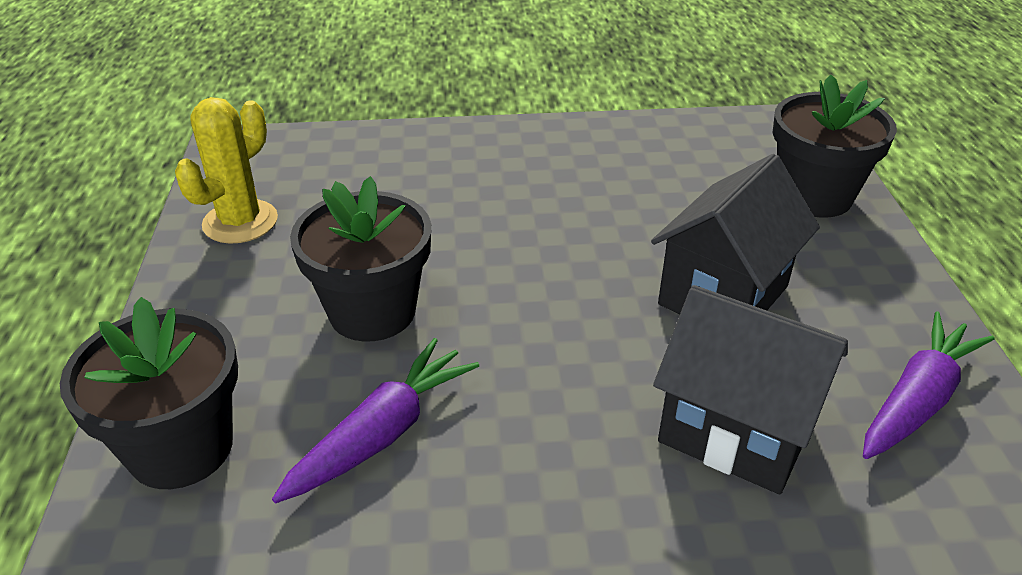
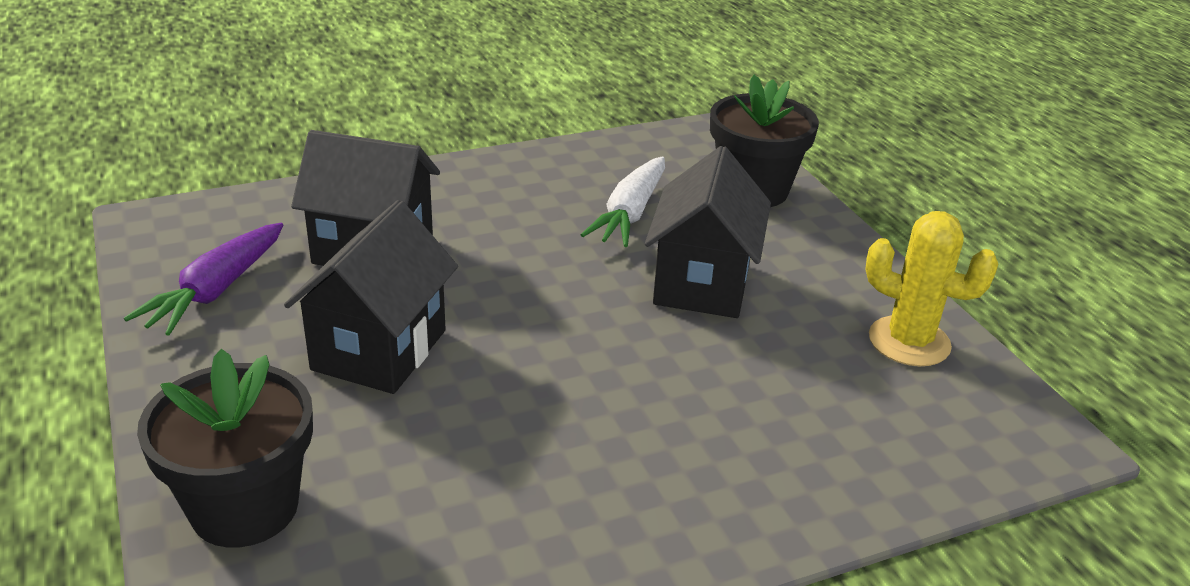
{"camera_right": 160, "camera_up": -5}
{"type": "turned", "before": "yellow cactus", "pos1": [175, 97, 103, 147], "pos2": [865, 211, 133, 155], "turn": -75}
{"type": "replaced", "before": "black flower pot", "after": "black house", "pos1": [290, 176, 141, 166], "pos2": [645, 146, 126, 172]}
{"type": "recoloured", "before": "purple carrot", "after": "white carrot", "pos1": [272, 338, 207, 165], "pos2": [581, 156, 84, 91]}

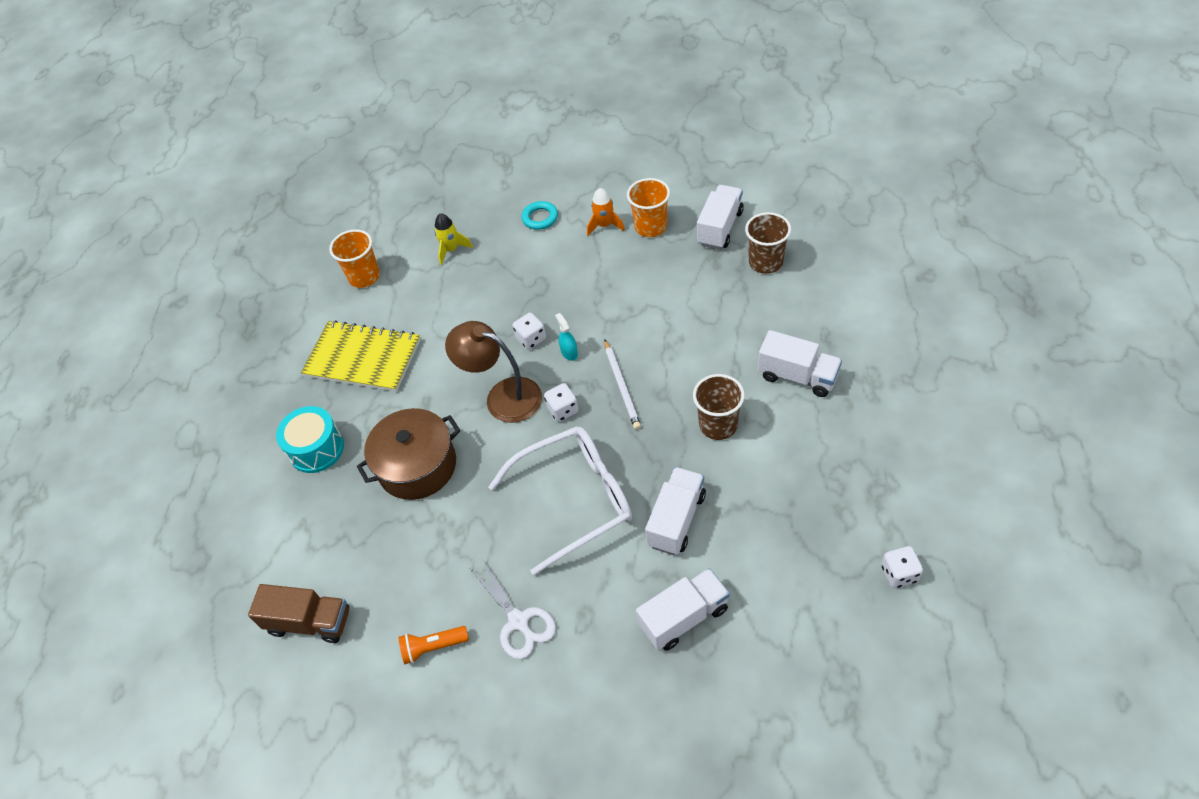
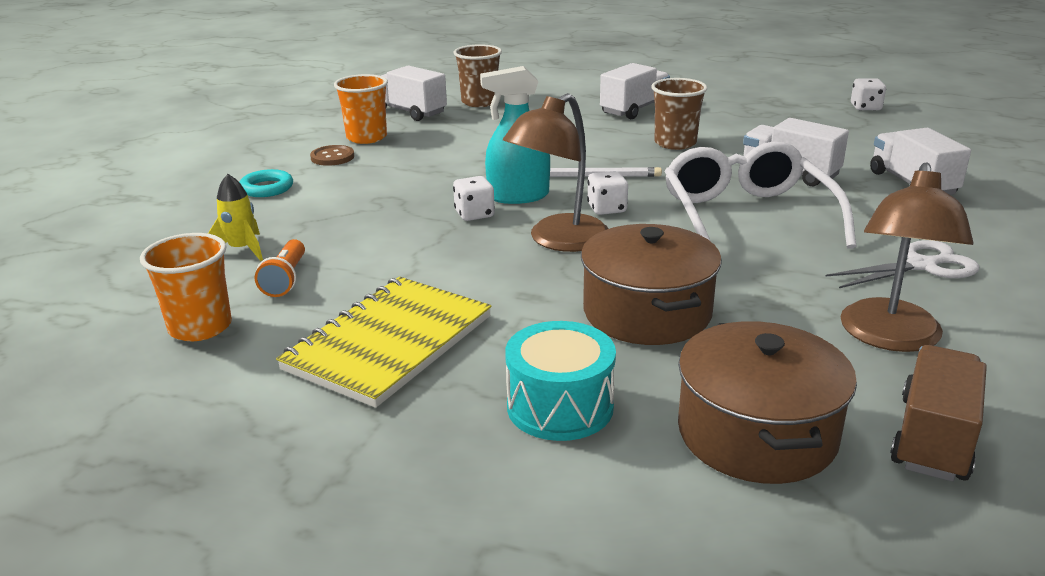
{"camera_right": -80, "camera_up": -25}
{"type": "replaced", "before": "orange rocket", "after": "brown button", "pos1": [587, 188, 38, 48], "pos2": [310, 145, 44, 21]}
{"type": "resized", "before": "turquoise spray bottle", "pos1": [555, 313, 23, 48], "pos2": [480, 66, 70, 138], "scale": 1.97}
{"type": "moved", "before": "orange flashlight", "pos1": [399, 626, 70, 38], "pos2": [255, 239, 50, 58]}
{"type": "added", "after": "brown lamp", "pos2": [840, 162, 134, 190]}
{"type": "added", "after": "brown pot", "pos2": [678, 321, 179, 163]}

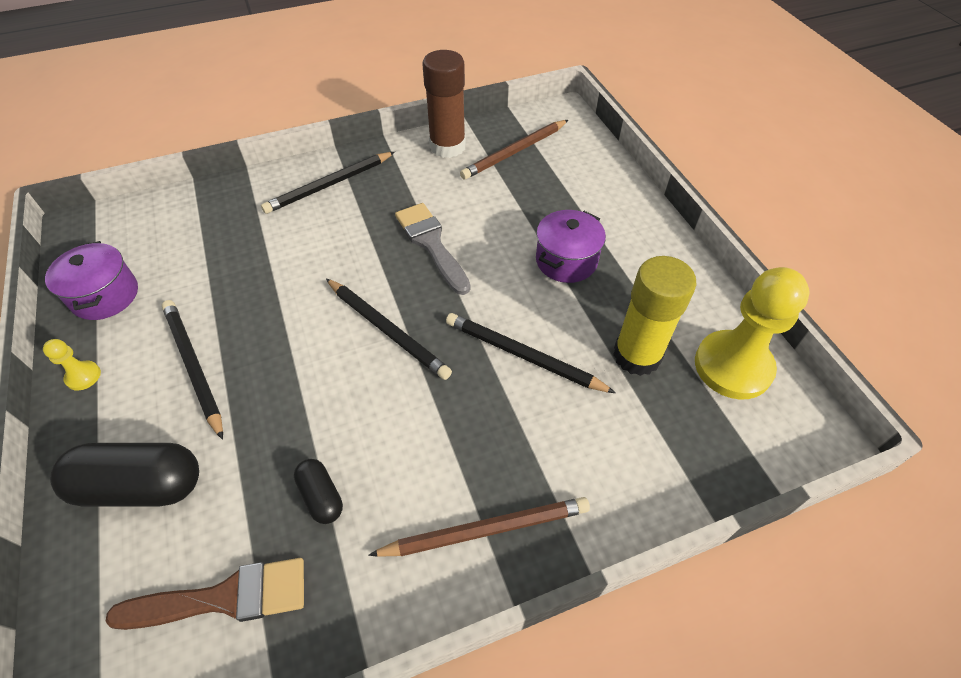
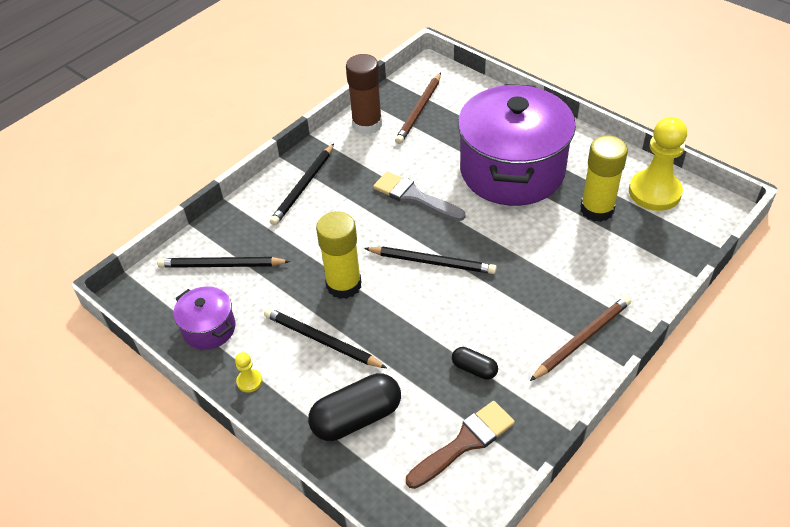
{"camera_right": -25, "camera_up": -5}
{"type": "resized", "before": "purple pot", "pos1": [536, 210, 70, 73], "pos2": [458, 84, 118, 122], "scale": 2.24}
{"type": "moved", "before": "black pencil", "pos1": [446, 313, 170, 80], "pos2": [157, 257, 134, 11]}
{"type": "added", "after": "yellow glue stick", "pos2": [316, 211, 45, 88]}

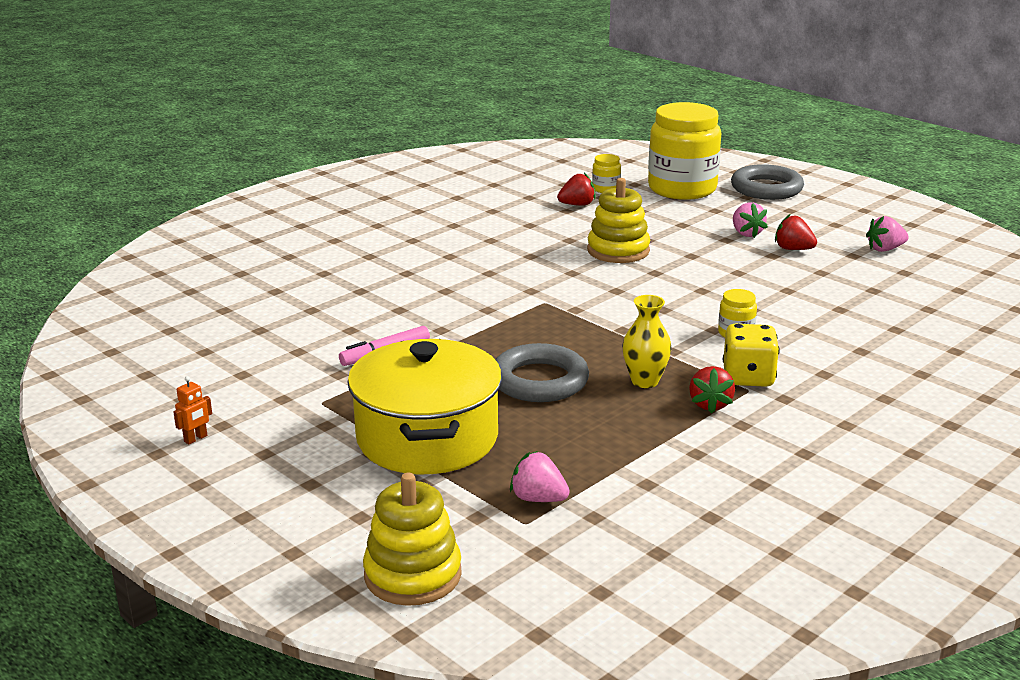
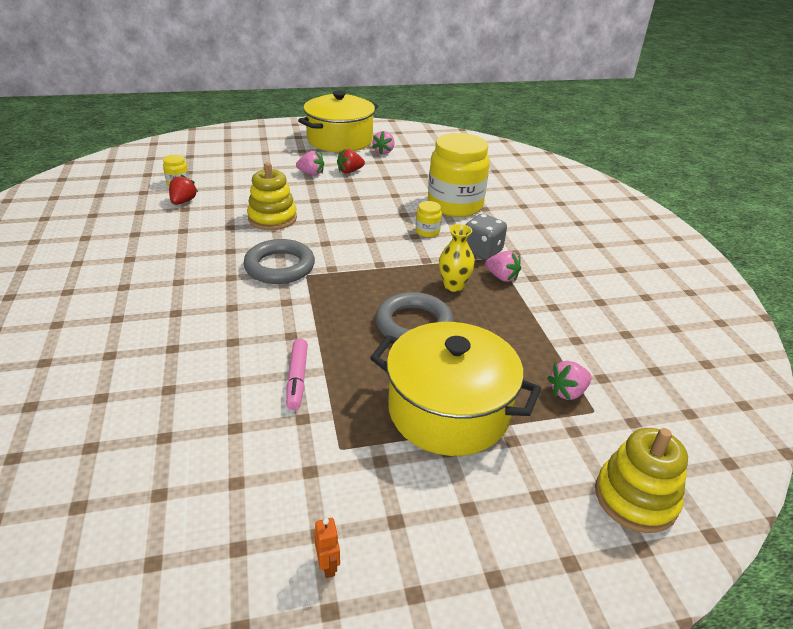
{"camera_right": -60, "camera_up": 10}
{"type": "moved", "before": "yellow jar", "pos1": [648, 102, 73, 98], "pos2": [428, 133, 62, 84]}
{"type": "moved", "before": "grey ring", "pos1": [731, 164, 73, 36], "pos2": [243, 239, 72, 45]}
{"type": "recoloured", "before": "yellow dice", "after": "grey dice", "pos1": [723, 324, 57, 63], "pos2": [466, 214, 41, 46]}
{"type": "recoloured", "before": "red strawberry", "after": "pink strawberry", "pos1": [689, 366, 46, 48], "pos2": [485, 251, 36, 31]}
{"type": "added", "after": "yellow pot", "pos2": [298, 91, 80, 61]}

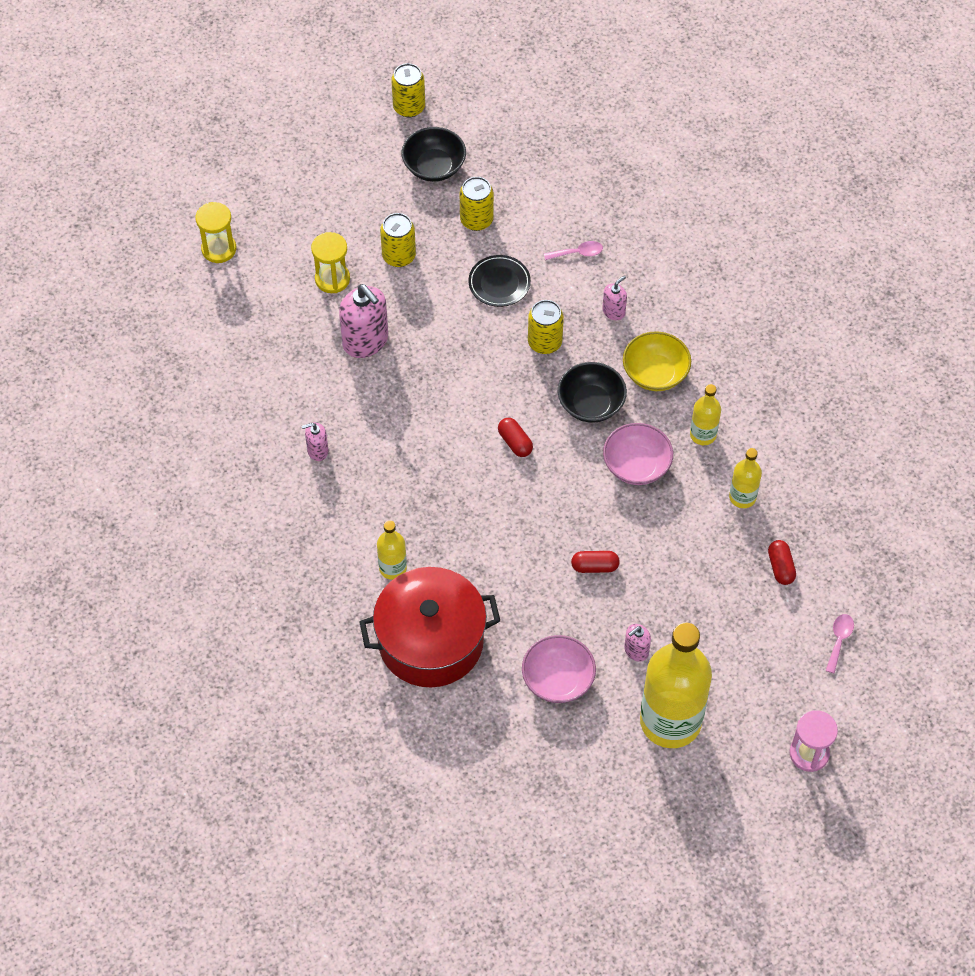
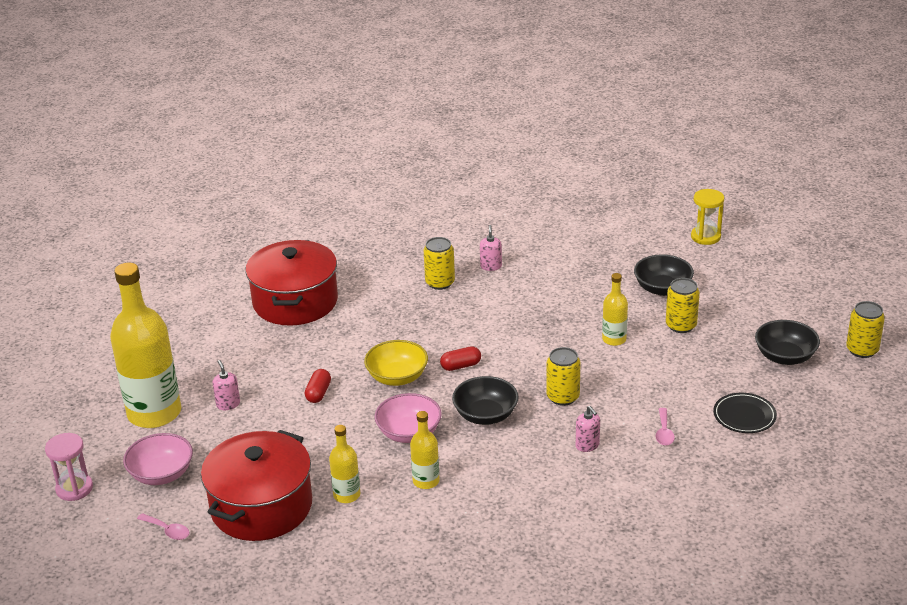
{"camera_right": 105, "camera_up": -25}
{"type": "moved", "before": "yellow can", "pos1": [460, 177, 34, 54], "pos2": [423, 237, 32, 53]}
{"type": "replaced", "before": "yellow hourglass", "after": "black bowl", "pos1": [311, 232, 39, 61], "pos2": [634, 254, 60, 42]}
{"type": "moved", "before": "black plate", "pos1": [468, 255, 63, 52], "pos2": [713, 393, 64, 40]}
{"type": "removed", "before": "pink soap dispenser", "pos1": [339, 284, 49, 74]}
{"type": "moved", "before": "yellow bowl", "pos1": [623, 331, 68, 60], "pos2": [364, 340, 64, 46]}
{"type": "moved", "before": "yellow bottle", "pos1": [377, 520, 30, 60], "pos2": [602, 273, 26, 73]}
{"type": "replaced", "before": "red capsule", "after": "red pot", "pos1": [768, 540, 28, 45], "pos2": [201, 430, 111, 111]}
{"type": "moved", "before": "pink bowl", "pos1": [522, 635, 74, 68], "pos2": [123, 433, 70, 52]}

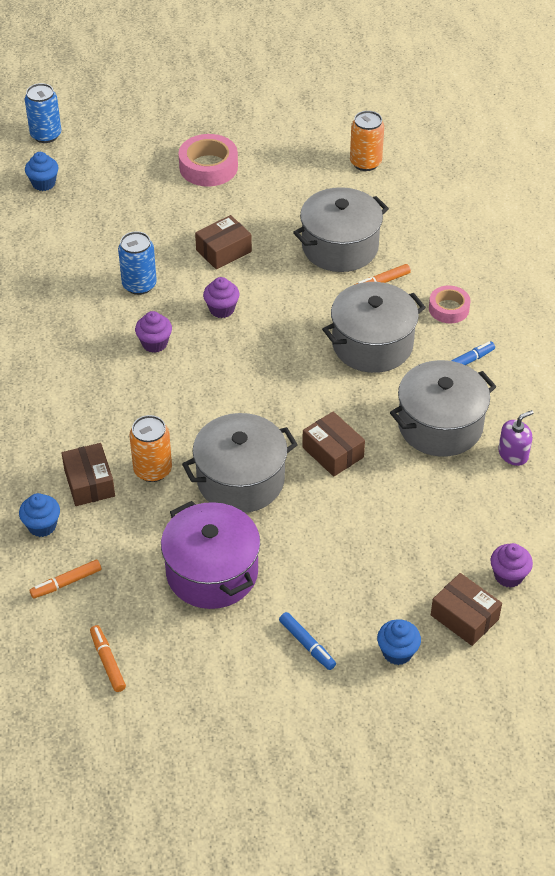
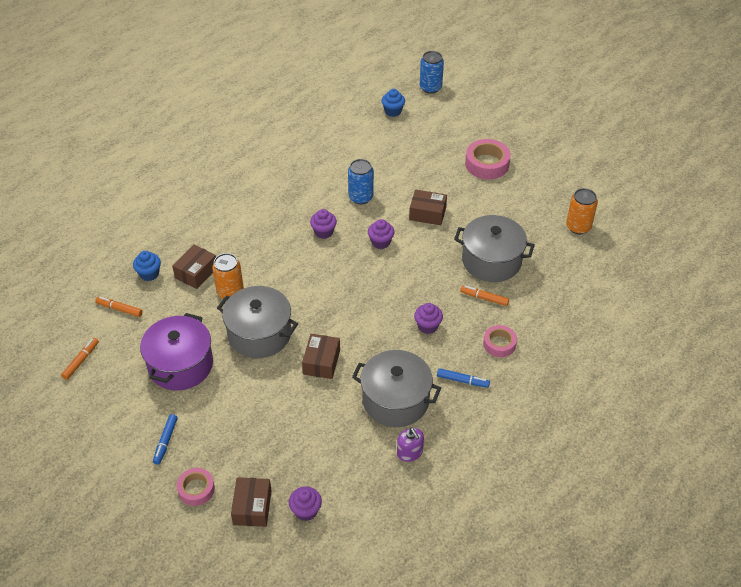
{"camera_right": 50, "camera_up": 0}
{"type": "replaced", "before": "grey pot", "after": "purple cupcake", "pos1": [322, 282, 104, 91], "pos2": [414, 303, 29, 31]}
{"type": "turned", "before": "purple soap dispenser", "pos1": [498, 410, 36, 56], "pos2": [397, 428, 27, 34], "turn": 45}
{"type": "replaced", "before": "blue cupcake", "after": "pink tape", "pos1": [377, 619, 44, 46], "pos2": [177, 468, 38, 38]}

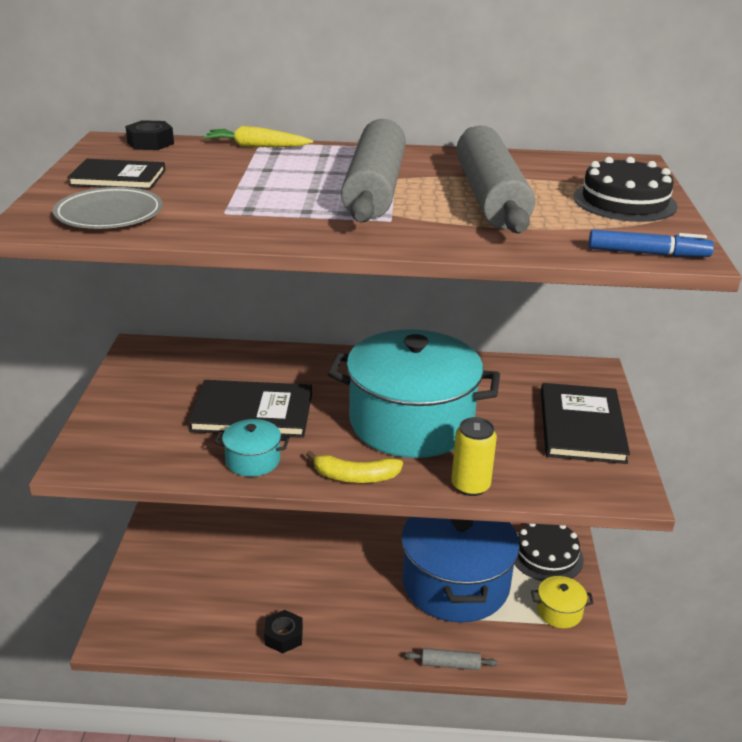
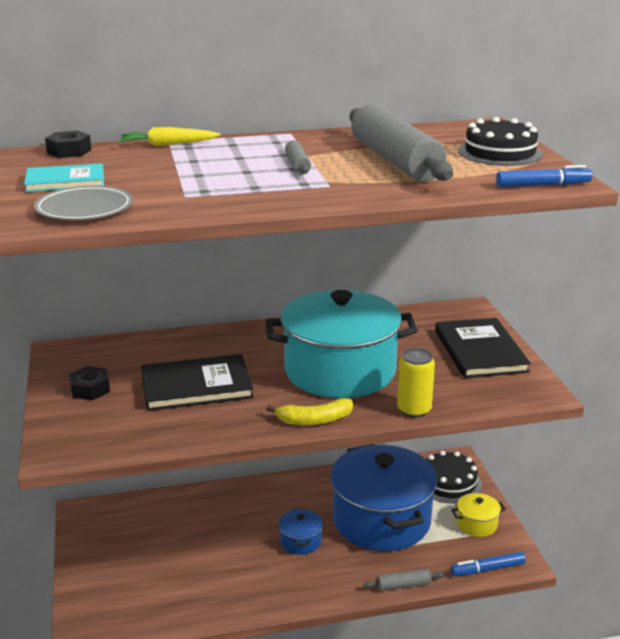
{"camera_right": -15, "camera_up": -5}
{"type": "resized", "before": "grey rolling pin", "pos1": [341, 119, 65, 103], "pos2": [285, 140, 26, 34], "scale": 0.42}
{"type": "recoloured", "before": "black book", "after": "turquoise book", "pos1": [67, 159, 99, 31], "pos2": [24, 163, 80, 29]}
{"type": "removed", "before": "turquoise pot", "pos1": [214, 419, 75, 58]}
{"type": "moved", "before": "black nut", "pos1": [264, 610, 39, 43], "pos2": [69, 366, 41, 34]}
{"type": "added", "after": "blue pot", "pos2": [279, 508, 44, 47]}
{"type": "added", "after": "blue marker", "pos2": [451, 551, 75, 25]}

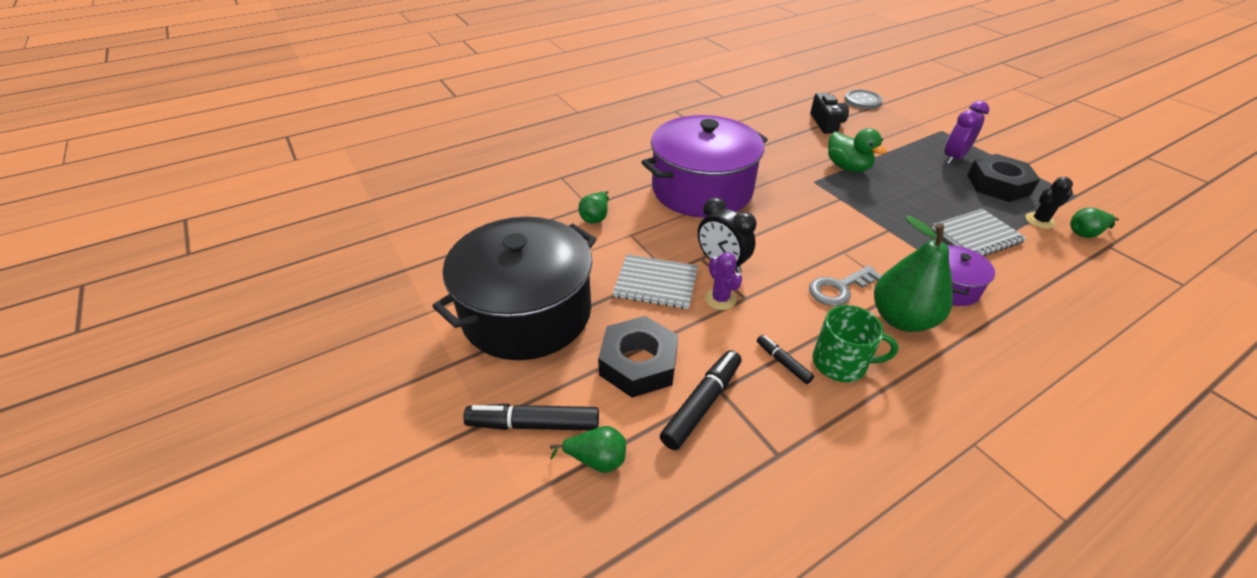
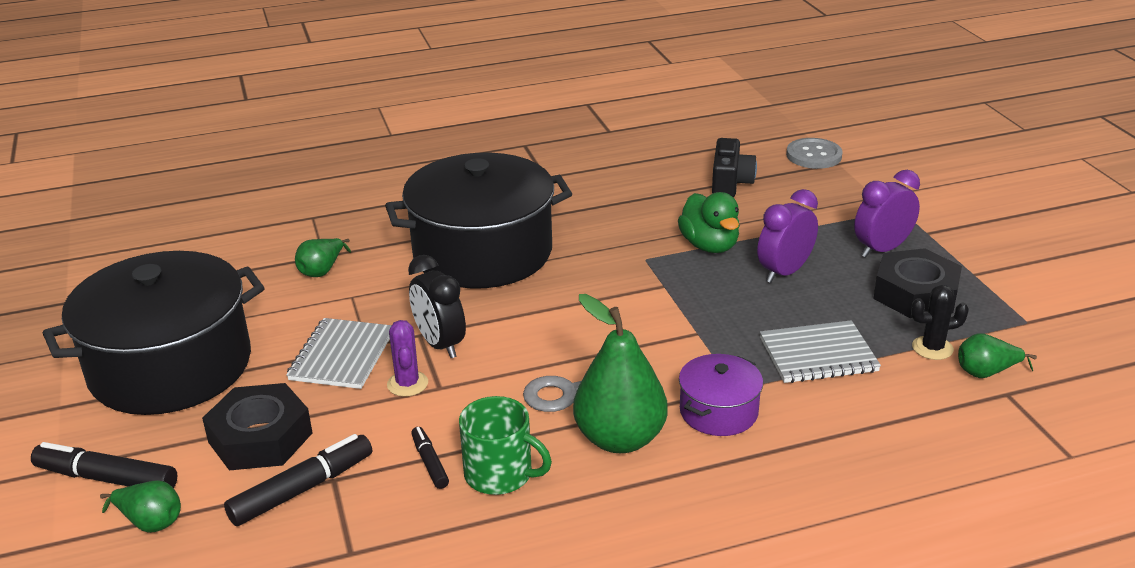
{"camera_right": 15, "camera_up": -10}
{"type": "recoloured", "before": "purple pot", "after": "black pot", "pos1": [641, 115, 127, 103], "pos2": [385, 153, 187, 136]}
{"type": "turned", "before": "grey notebook", "pos1": [613, 254, 85, 55], "pos2": [286, 318, 106, 71], "turn": 75}
{"type": "added", "after": "purple clock", "pos2": [757, 189, 61, 94]}

